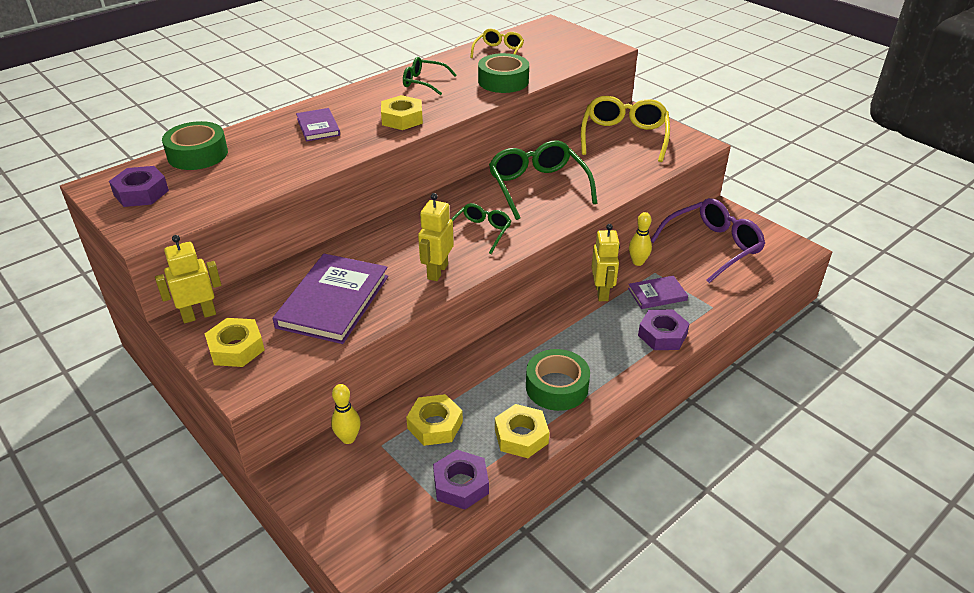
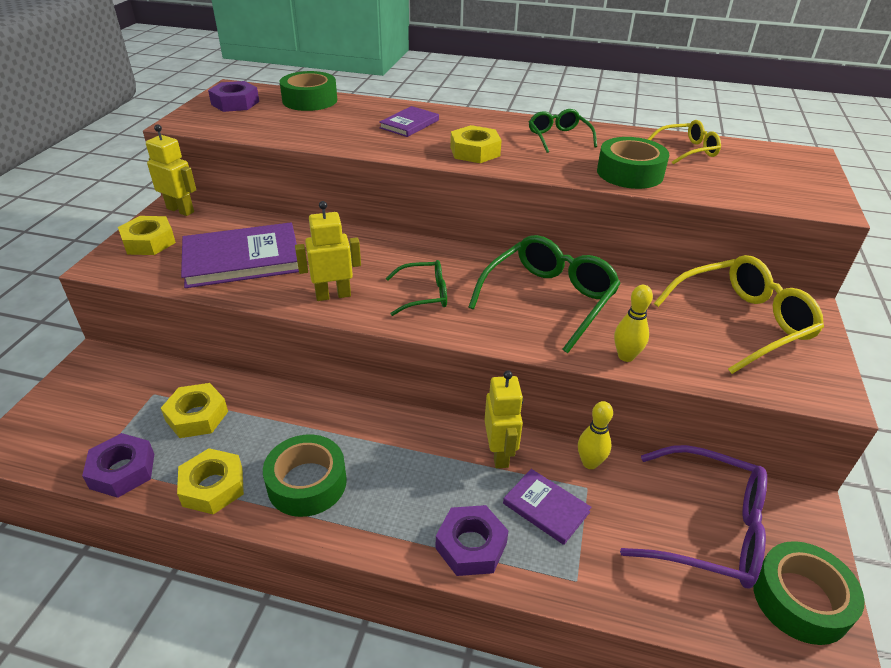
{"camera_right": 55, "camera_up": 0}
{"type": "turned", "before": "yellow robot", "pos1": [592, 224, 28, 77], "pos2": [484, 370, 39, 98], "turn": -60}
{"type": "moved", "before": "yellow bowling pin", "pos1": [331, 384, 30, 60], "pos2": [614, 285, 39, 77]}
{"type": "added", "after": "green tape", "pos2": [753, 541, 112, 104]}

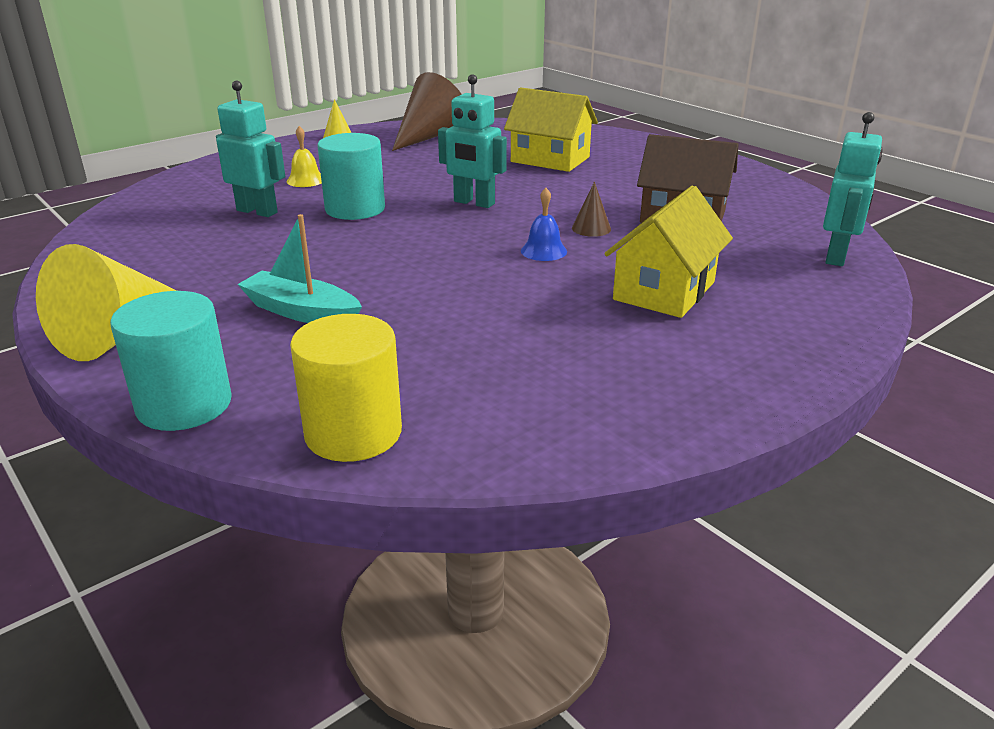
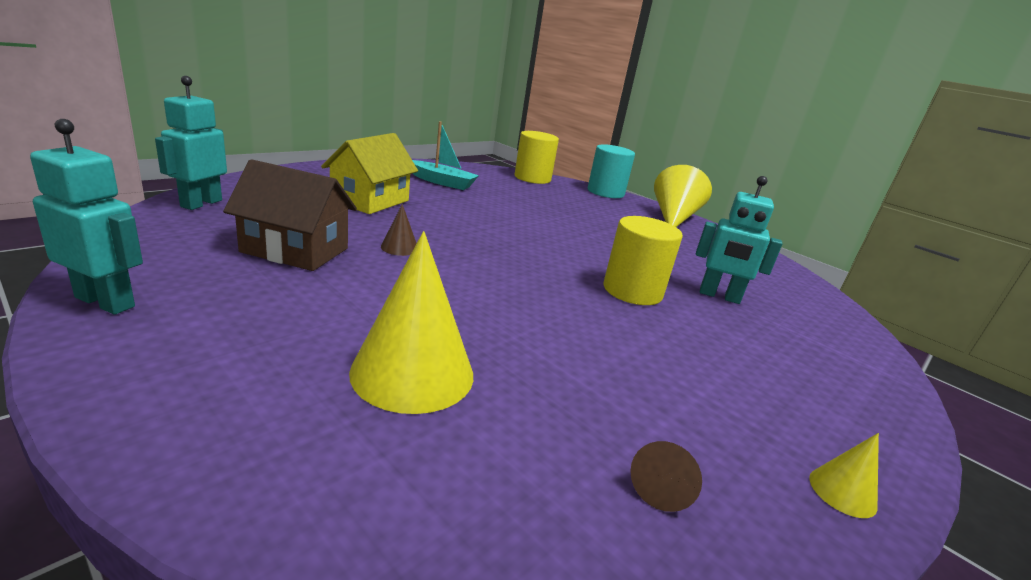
{"camera_right": 170, "camera_up": -5}
{"type": "resized", "before": "brown cone", "pos1": [392, 72, 70, 79], "pos2": [630, 441, 72, 71], "scale": 0.45}
{"type": "moved", "before": "turquoise robot", "pos1": [438, 74, 69, 134], "pos2": [30, 119, 113, 196]}
{"type": "replaced", "before": "yellow house", "after": "yellow cone", "pos1": [504, 88, 94, 84], "pos2": [349, 231, 124, 183]}
{"type": "removed", "before": "yellow bell", "pos1": [287, 126, 35, 61]}
{"type": "recoloured", "before": "turquoise cylinder", "after": "yellow cylinder", "pos1": [318, 133, 67, 87], "pos2": [604, 216, 79, 89]}
{"type": "removed", "before": "blue bell", "pos1": [521, 188, 46, 73]}
{"type": "moved", "before": "turquoise boat", "pos1": [237, 214, 125, 109], "pos2": [412, 121, 67, 69]}

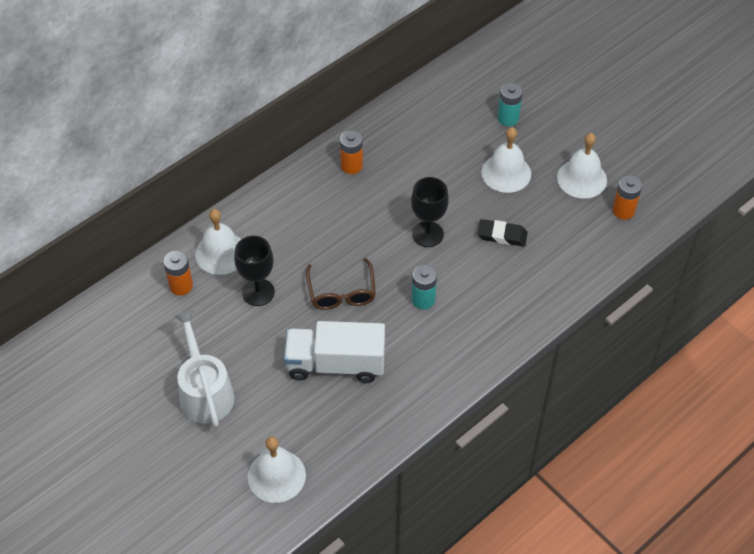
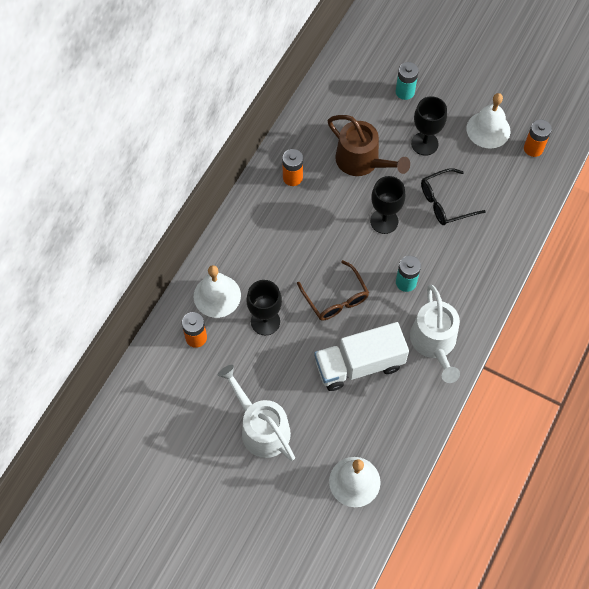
{"camera_right": -20, "camera_up": 10}
{"type": "replaced", "before": "white bell", "after": "black goblet", "pos1": [481, 127, 50, 66], "pos2": [411, 96, 36, 60]}
{"type": "replaced", "before": "black eraser", "after": "black glasses", "pos1": [477, 219, 51, 28], "pos2": [421, 168, 65, 57]}
{"type": "added", "after": "brown watering can", "pos2": [328, 115, 82, 61]}
{"type": "added", "after": "white watering can", "pos2": [410, 285, 50, 98]}

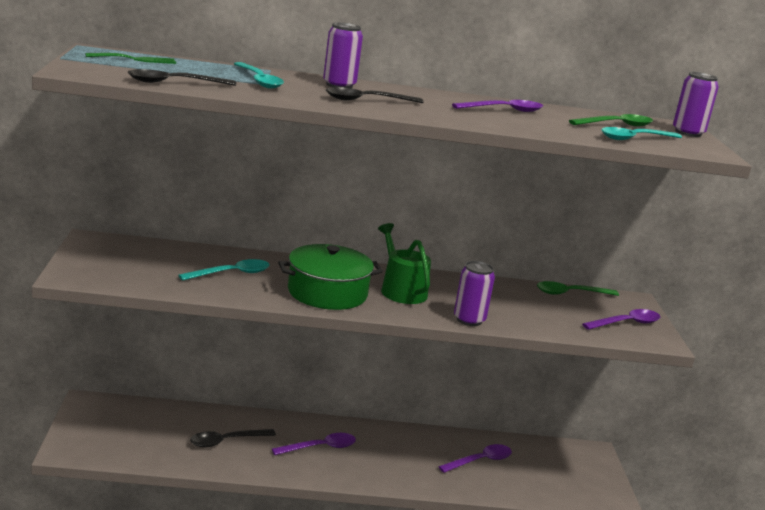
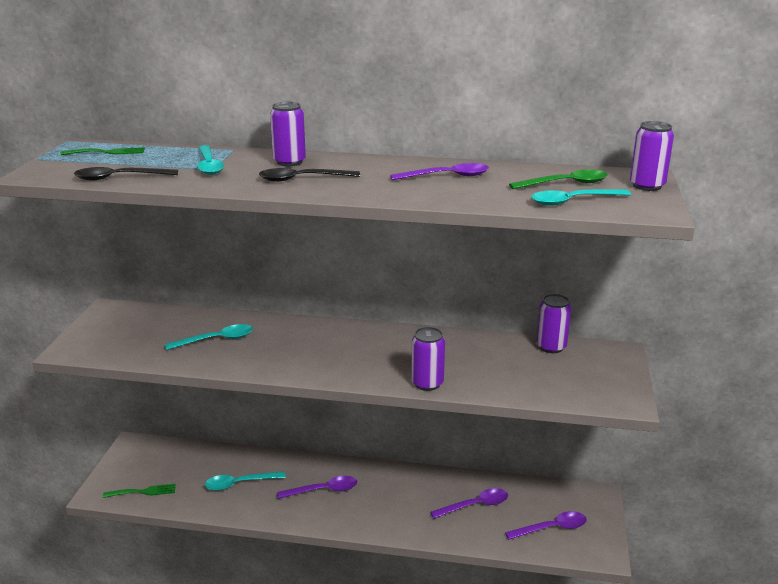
{"camera_right": 15, "camera_up": 5}
{"type": "removed", "before": "green watering can", "pos1": [378, 223, 53, 81]}
{"type": "removed", "before": "green pot", "pos1": [278, 244, 105, 66]}
{"type": "replaced", "before": "green spoon", "after": "purple can", "pos1": [537, 281, 82, 15], "pos2": [536, 294, 35, 59]}
{"type": "moved", "before": "purple spoon", "pos1": [582, 309, 78, 21], "pos2": [505, 511, 82, 29]}
{"type": "recoloured", "before": "black spoon", "after": "turquoise spoon", "pos1": [190, 429, 86, 18], "pos2": [205, 471, 81, 20]}
{"type": "added", "after": "green fork", "pos2": [103, 484, 73, 14]}

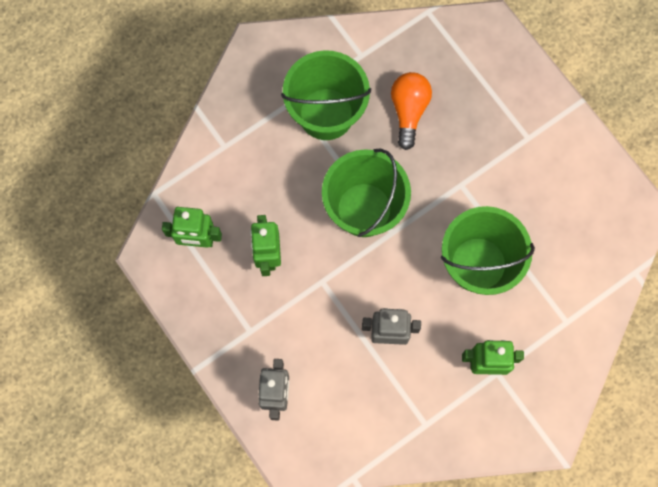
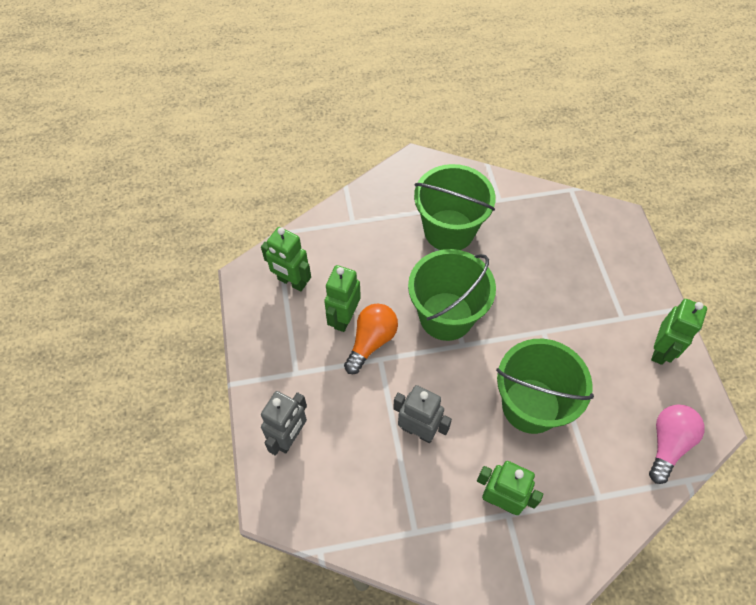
{"camera_right": 25, "camera_up": -15}
{"type": "moved", "before": "orange light bulb", "pos1": [391, 72, 41, 78], "pos2": [344, 303, 54, 71]}
{"type": "added", "after": "green robot", "pos2": [651, 299, 56, 66]}
{"type": "added", "after": "pink light bulb", "pos2": [649, 404, 56, 80]}

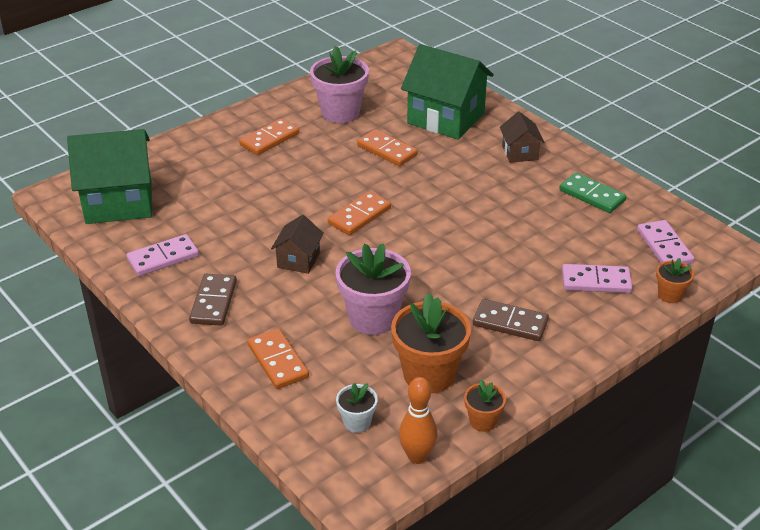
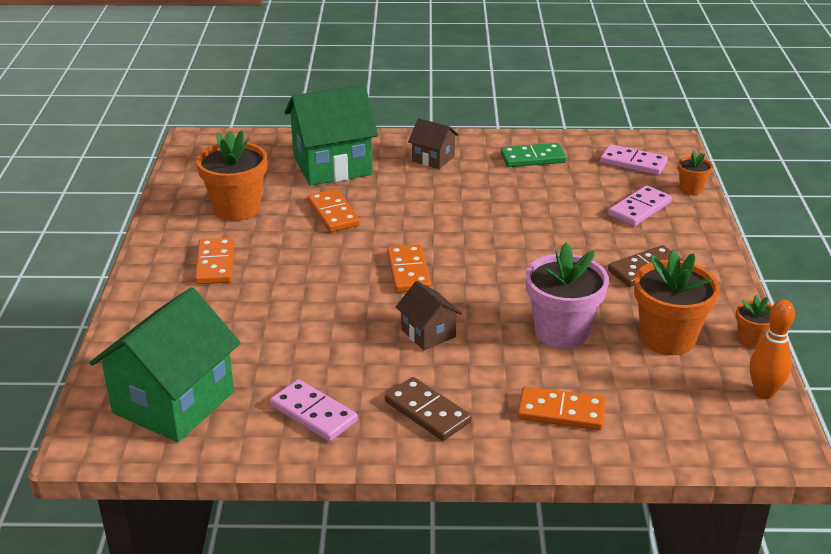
{"camera_right": -50, "camera_up": -5}
{"type": "recoloured", "before": "pink flower pot", "after": "orange flower pot", "pos1": [310, 46, 59, 77], "pos2": [196, 130, 71, 91]}
{"type": "turned", "before": "orange domino", "pos1": [357, 129, 61, 37], "pos2": [307, 189, 53, 43], "turn": 75}
{"type": "turned", "before": "pink domino", "pos1": [126, 234, 73, 42], "pos2": [270, 379, 88, 62], "turn": -60}
{"type": "removed", "before": "white flower pot", "pos1": [336, 383, 42, 50]}

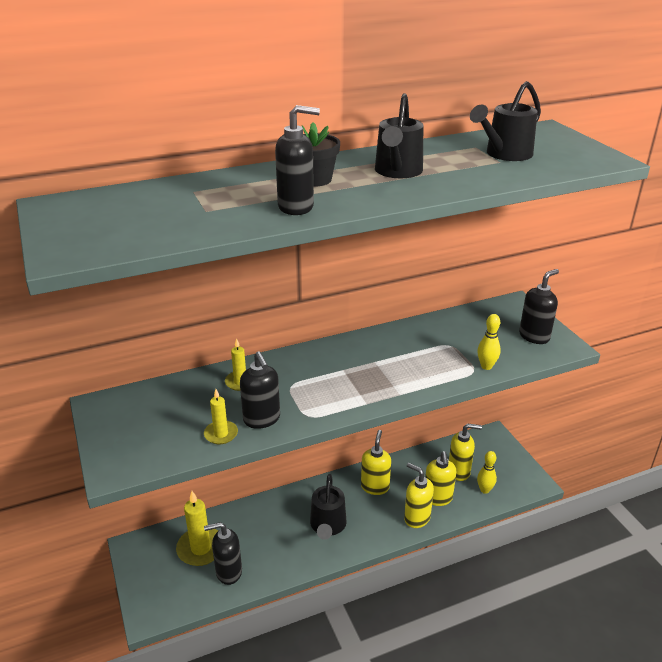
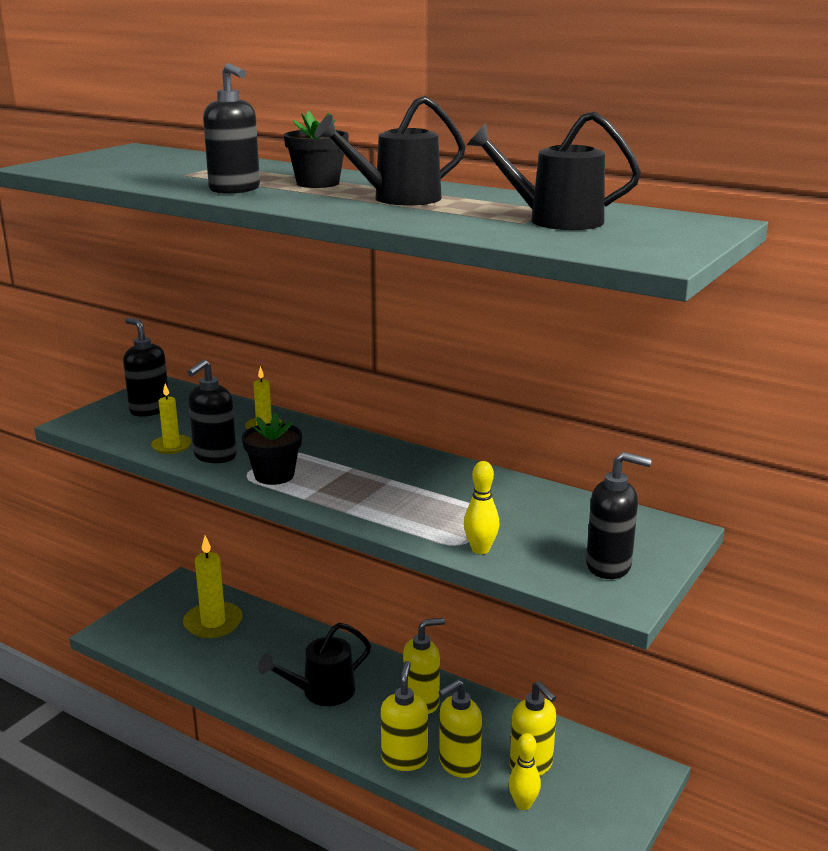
{"camera_right": 55, "camera_up": -10}
{"type": "moved", "before": "black soap dispenser", "pos1": [204, 522, 38, 63], "pos2": [123, 318, 46, 99]}
{"type": "added", "after": "black flower pot", "pos2": [242, 413, 60, 72]}

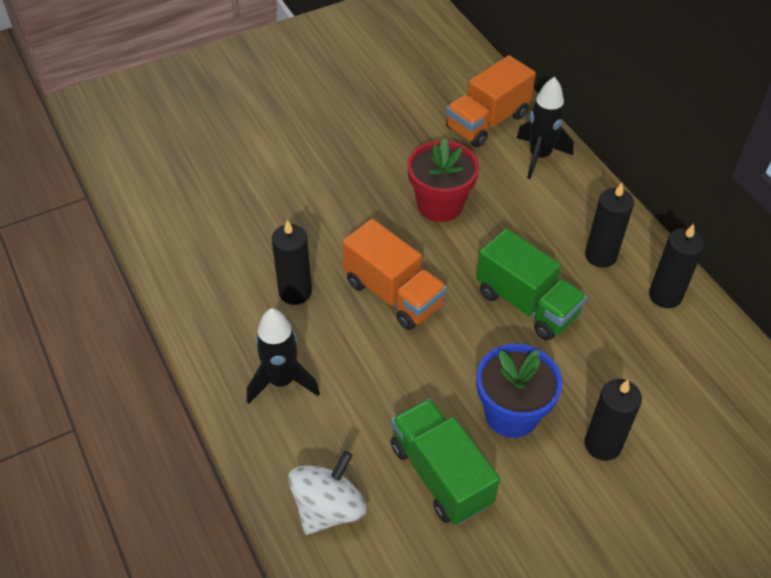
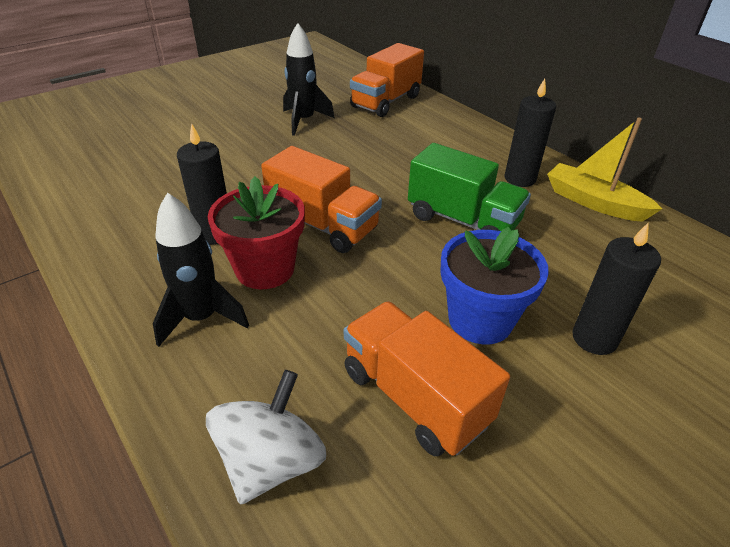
{"camera_right": -10, "camera_up": -10}
{"type": "moved", "before": "black rocket", "pos1": [517, 77, 57, 102], "pos2": [283, 23, 51, 113]}
{"type": "moved", "before": "red flower pot", "pos1": [407, 138, 72, 84], "pos2": [208, 176, 97, 113]}
{"type": "replaced", "before": "black candle", "after": "yellow boat", "pos1": [649, 224, 56, 84], "pos2": [547, 118, 115, 104]}
{"type": "recoloured", "before": "green truck", "after": "orange truck", "pos1": [391, 398, 109, 127], "pos2": [344, 301, 166, 155]}

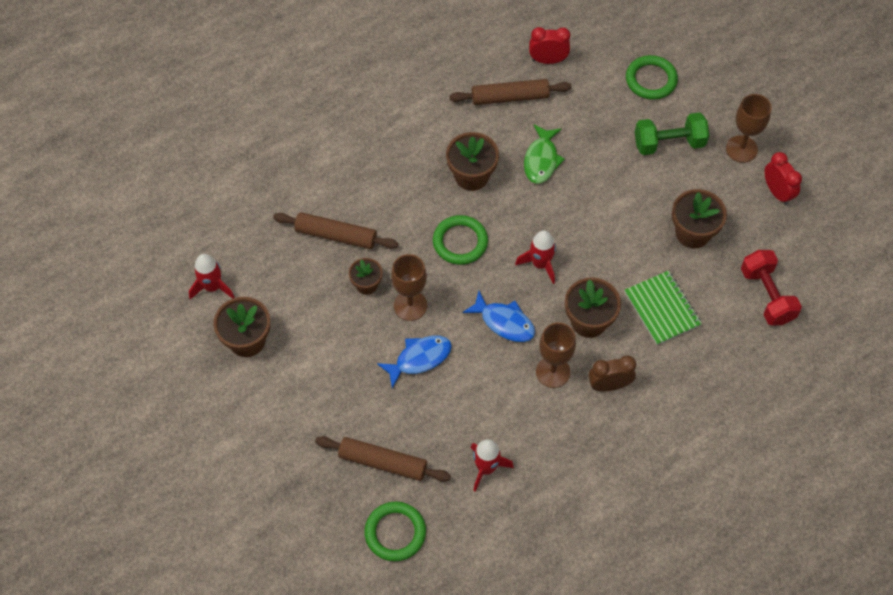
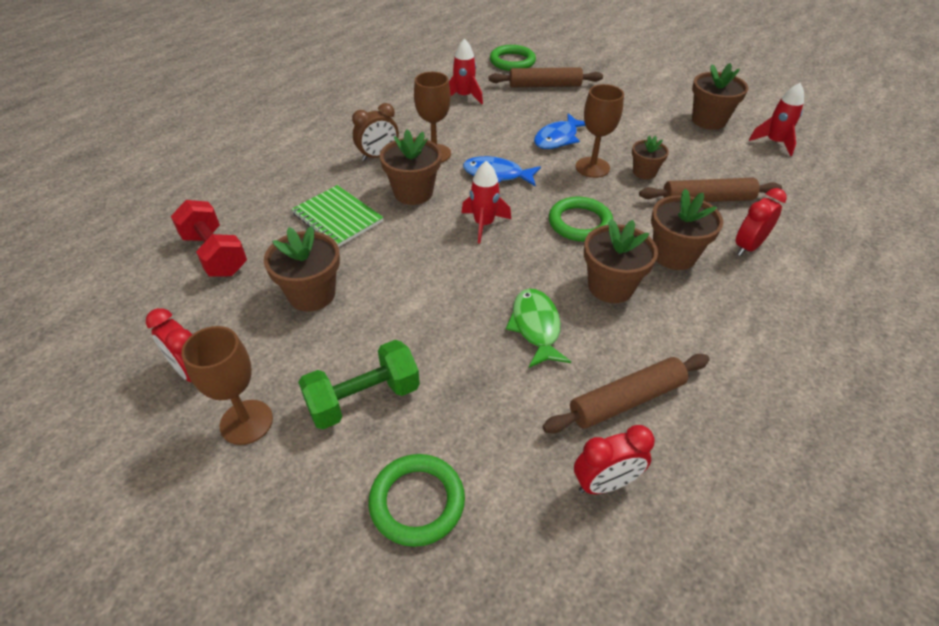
{"camera_right": 160, "camera_up": -15}
{"type": "added", "after": "brown flower pot", "pos2": [651, 188, 72, 82]}
{"type": "added", "after": "red clock", "pos2": [735, 188, 52, 68]}

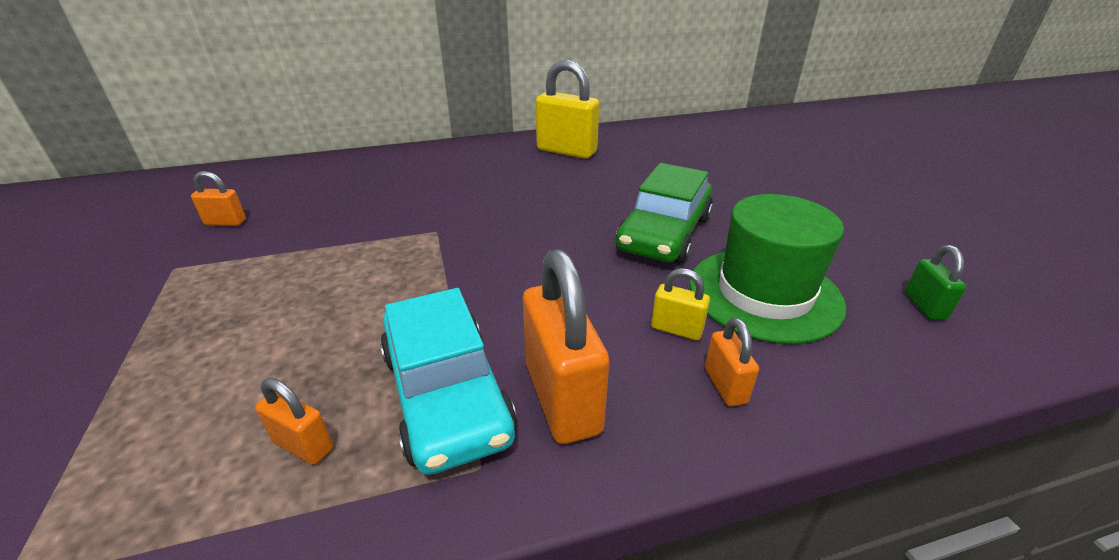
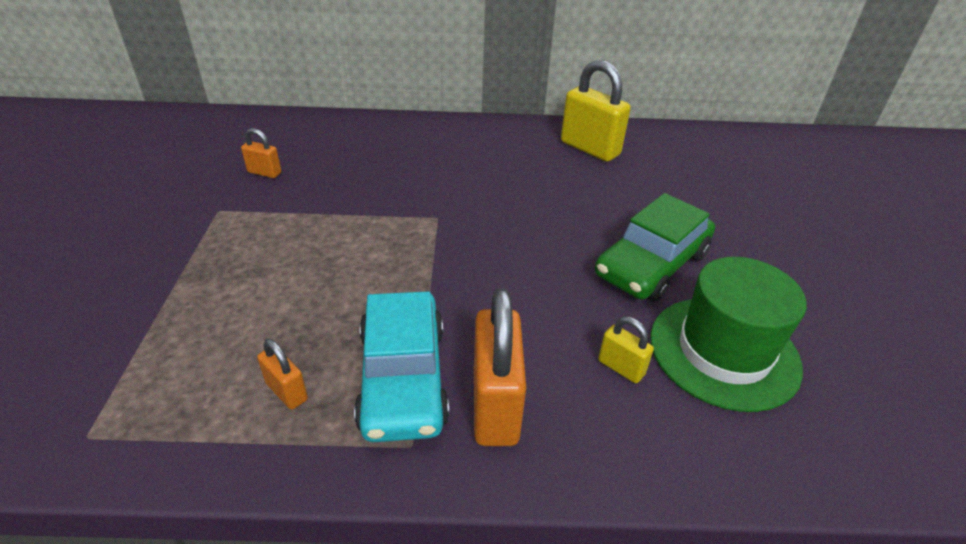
{"camera_right": 15, "camera_up": 5}
{"type": "removed", "before": "green padlock", "pos1": [905, 245, 62, 75]}
{"type": "removed", "before": "orange padlock", "pos1": [705, 318, 54, 88]}

